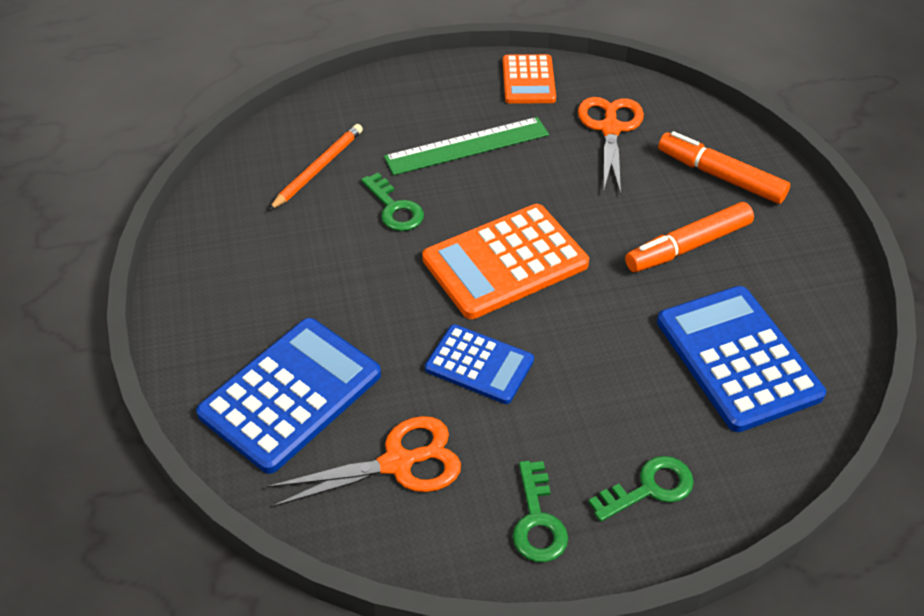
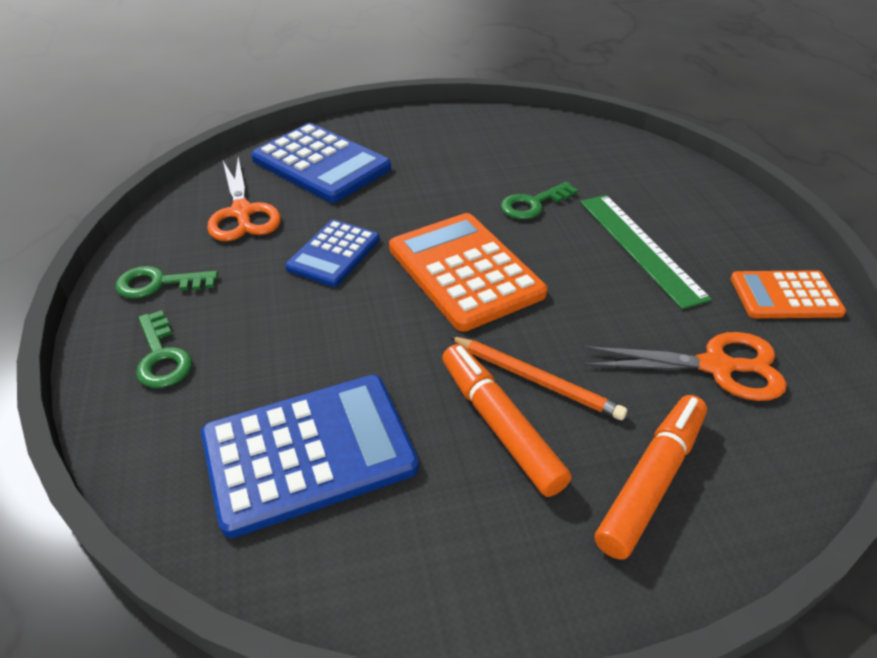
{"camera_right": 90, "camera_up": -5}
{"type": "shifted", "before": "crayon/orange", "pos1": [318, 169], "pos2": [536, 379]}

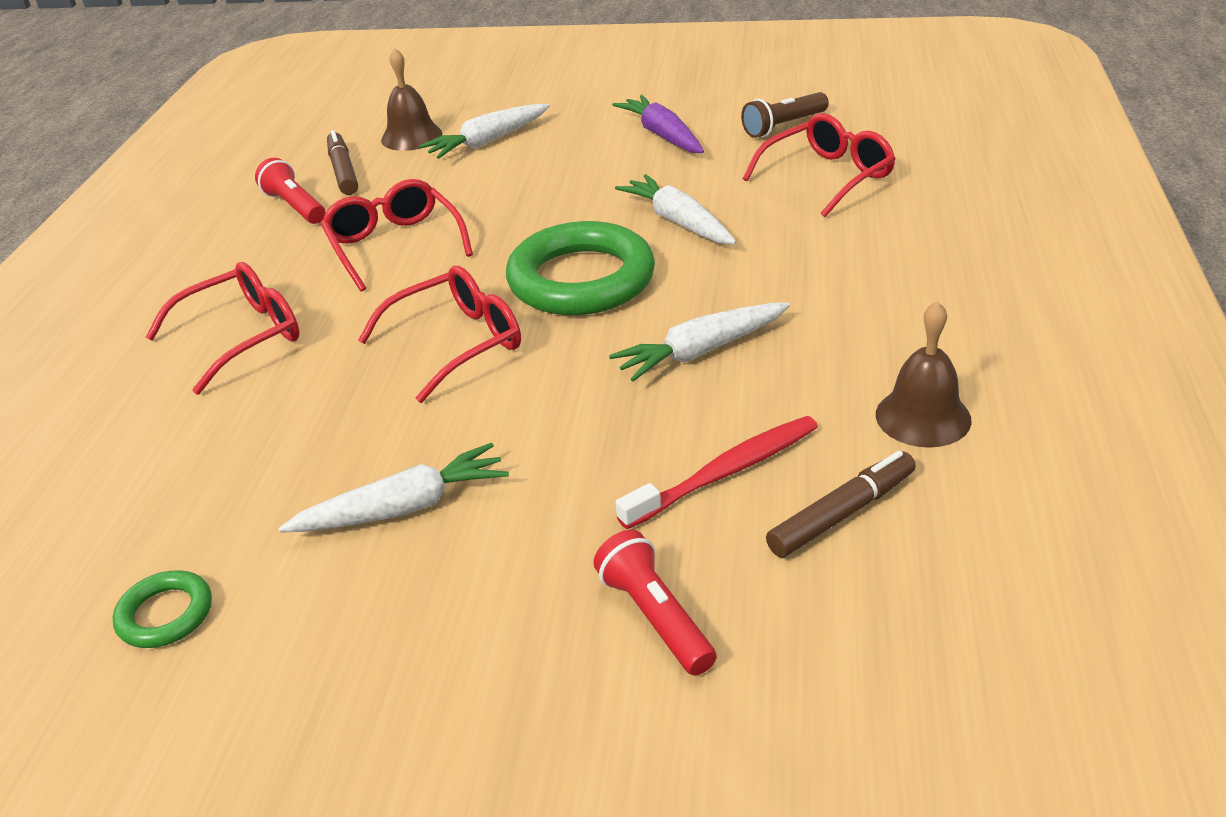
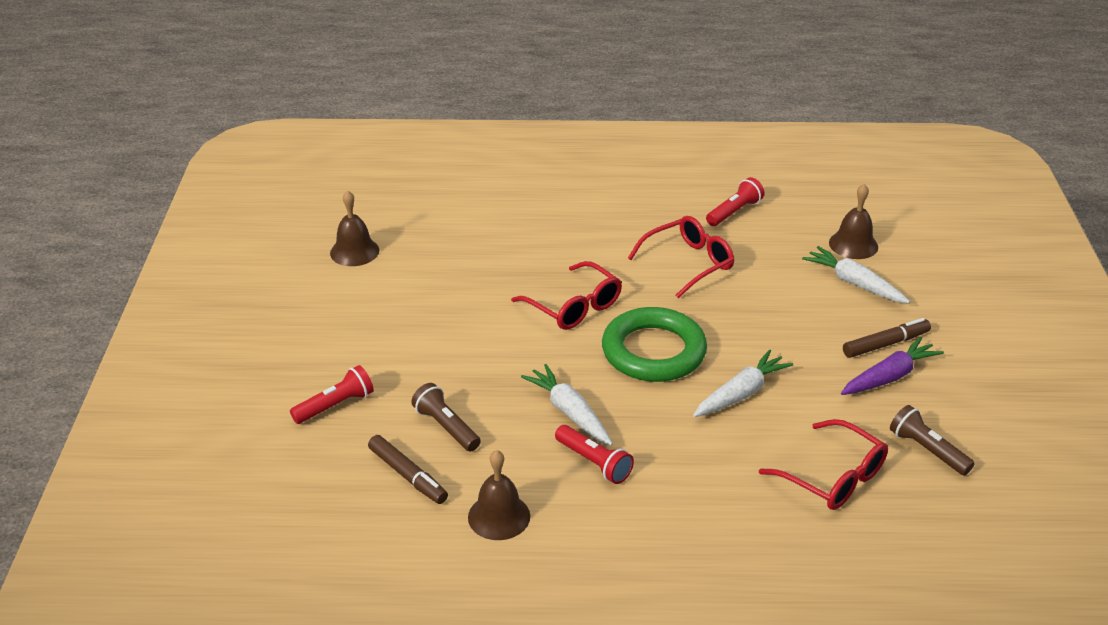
{"camera_right": 80, "camera_up": 0}
{"type": "swapped", "before": "anneau/vert", "after": "cloche/marron", "pos1": [165, 614], "pos2": [354, 251]}
{"type": "gone", "before": "lunettes/rouge", "pos1": [243, 336]}
{"type": "gone", "before": "carotte/blanc", "pos1": [403, 508]}
{"type": "shifted", "before": "feutre/marron", "pos1": [343, 171], "pos2": [885, 344]}
{"type": "swapped", "before": "brosse à dents/rouge", "after": "lampe de poche/marron", "pos1": [725, 473], "pos2": [446, 427]}
{"type": "new", "after": "lampe de poche/rouge", "pos2": [594, 463]}

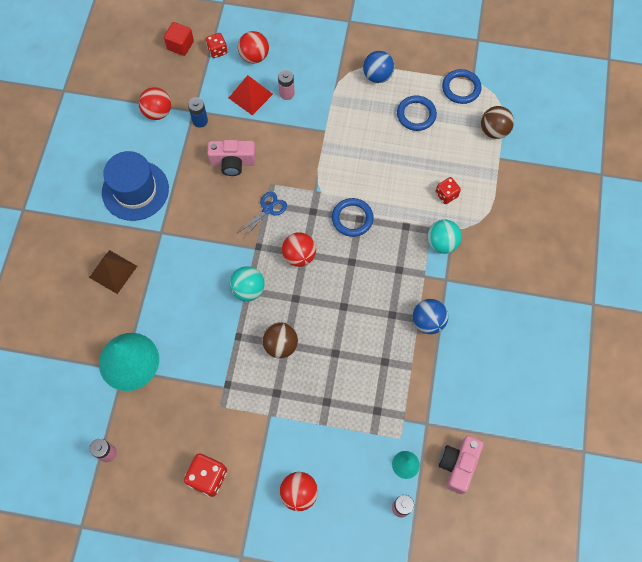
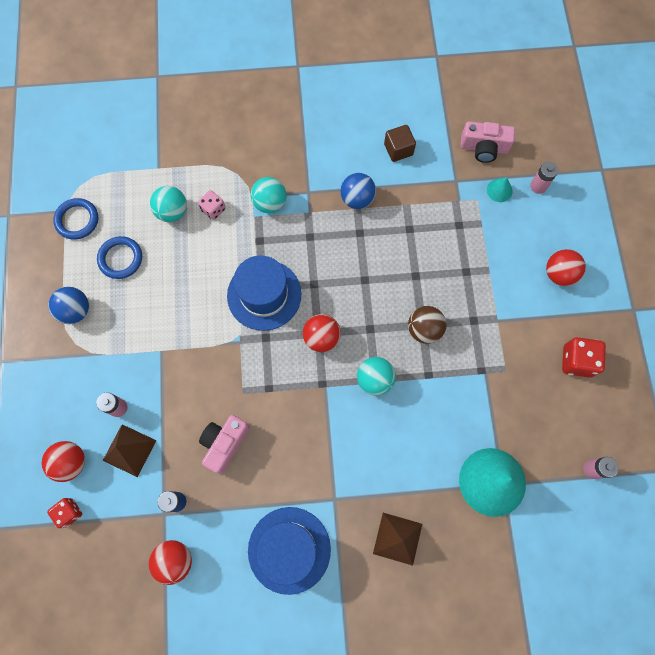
{"camera_right": -105, "camera_up": 5}
{"type": "gone", "before": "cube/rouge", "pos1": [180, 45]}
{"type": "rotated", "before": "appareil photo/rose", "pos1": [233, 162], "pos2": [224, 443], "turn": -135}
{"type": "repainted", "before": "pyramide/rouge", "after": "pyramide/marron", "pos1": [250, 96], "pos2": [129, 450]}
{"type": "gone", "before": "ciseaux/bleu", "pos1": [268, 209]}
{"type": "swapped", "before": "anneau/bleu", "after": "chapeau/bleu", "pos1": [352, 218], "pos2": [264, 295]}
{"type": "repainted", "before": "dé/rouge", "after": "dé/rose", "pos1": [446, 195], "pos2": [213, 209]}
{"type": "gone", "before": "balle/marron", "pos1": [494, 131]}
{"type": "new", "after": "balle/turquoise", "pos2": [172, 212]}
{"type": "new", "after": "cube/marron", "pos2": [398, 149]}

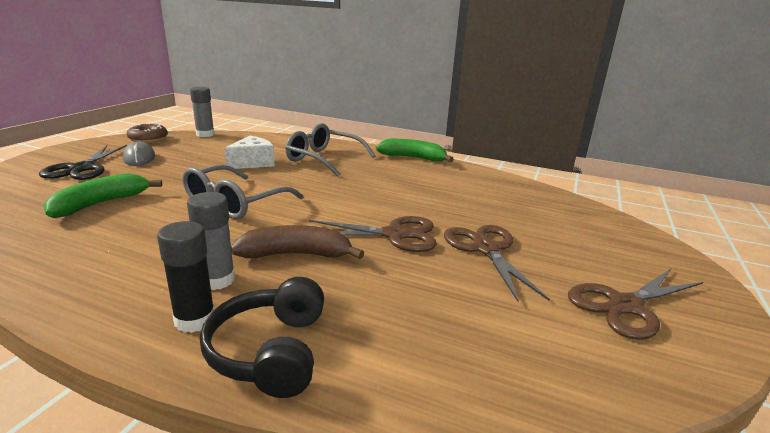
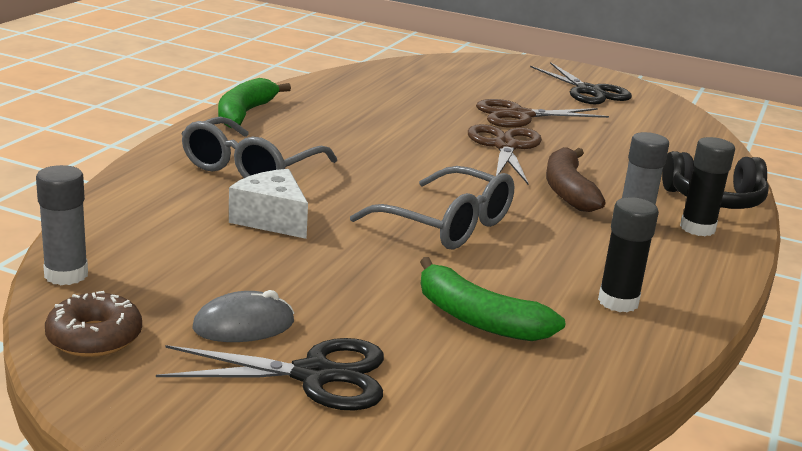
{"camera_right": -90, "camera_up": 0}
{"type": "repainted", "before": "ciseaux/marron", "after": "ciseaux/noir", "pos1": [625, 306], "pos2": [589, 91]}
{"type": "new", "after": "bâton de colle/noir", "pos2": [618, 302]}

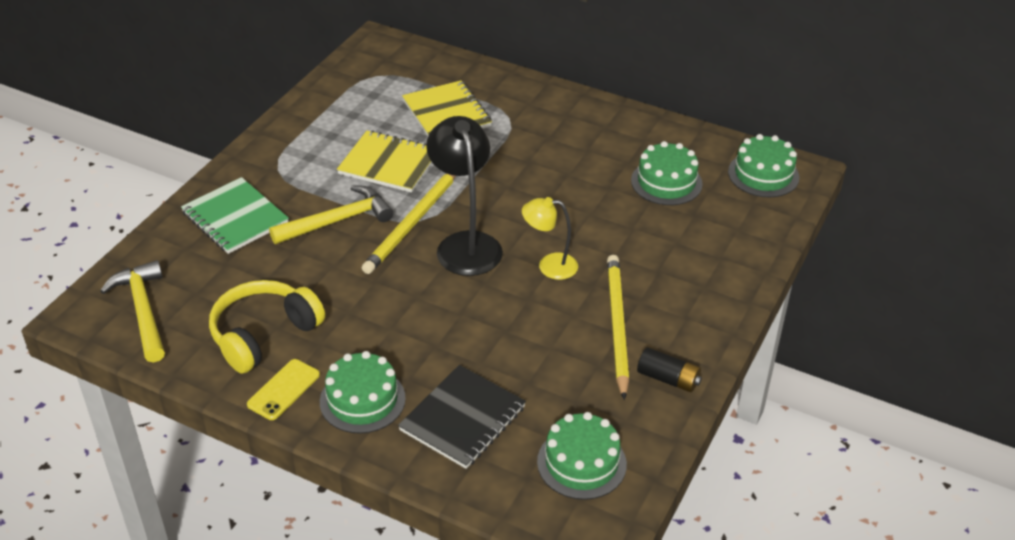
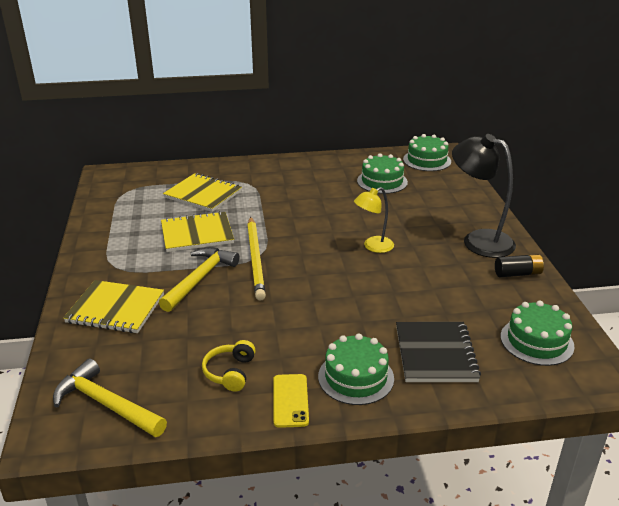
{"camera_right": -35, "camera_up": -10}
{"type": "repainted", "before": "carnet/vert", "after": "carnet/jaune", "pos1": [235, 218], "pos2": [115, 309]}
{"type": "scaled", "before": "casque audio/jaune", "pos1": [264, 335], "pos2": [230, 372], "scale": 0.57}
{"type": "shifted", "before": "lampe/noir", "pos1": [465, 244], "pos2": [478, 240]}
{"type": "gone", "before": "crayon/jaune", "pos1": [617, 326]}

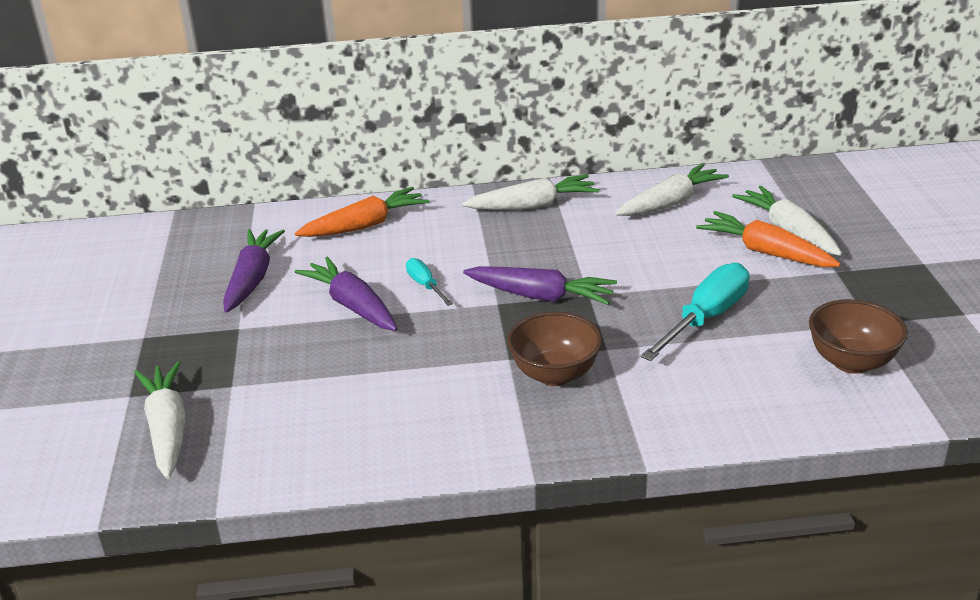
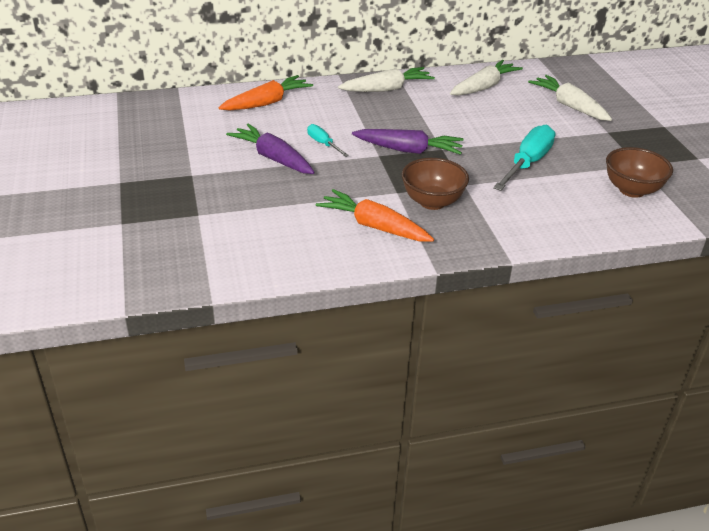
{"camera_right": -10, "camera_up": 5}
{"type": "gone", "before": "carotte/blanc", "pos1": [167, 428]}
{"type": "gone", "before": "carotte/violet", "pos1": [252, 278]}
{"type": "shifted", "before": "carotte/orange", "pos1": [765, 252], "pos2": [373, 226]}

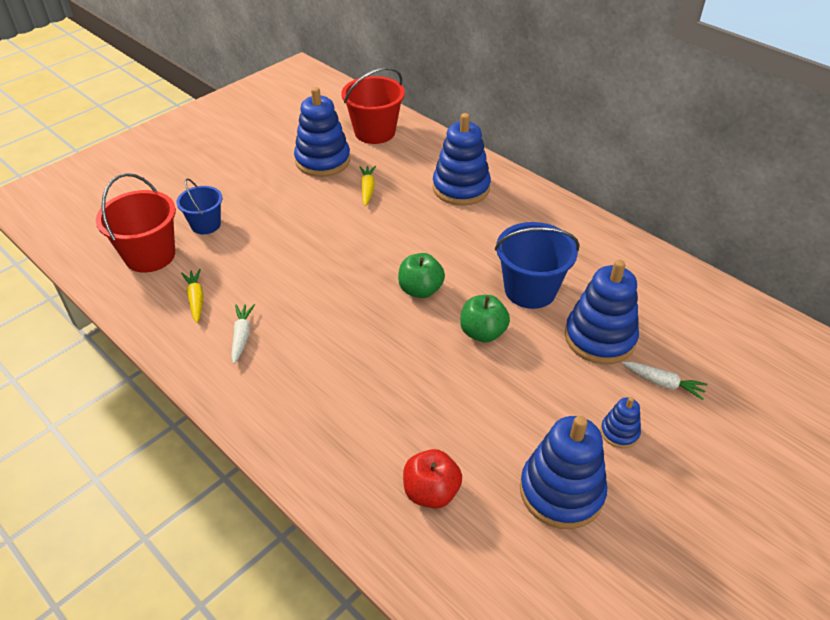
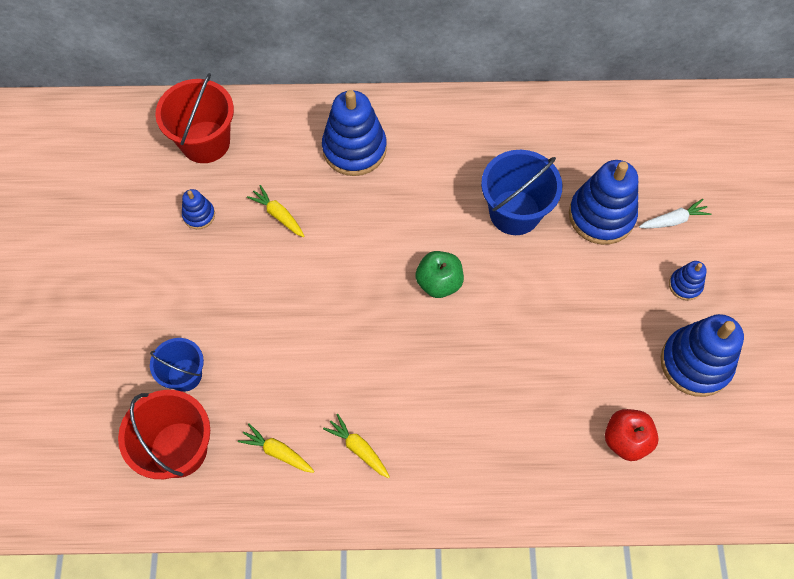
{"camera_right": -45, "camera_up": 20}
{"type": "repainted", "before": "carotte/blanc", "after": "carotte/jaune", "pos1": [242, 336], "pos2": [358, 448]}
{"type": "scaled", "before": "jouet à empiler/bleu", "pos1": [323, 161], "pos2": [199, 215], "scale": 0.49}
{"type": "gone", "before": "pomme/vert", "pos1": [482, 333]}

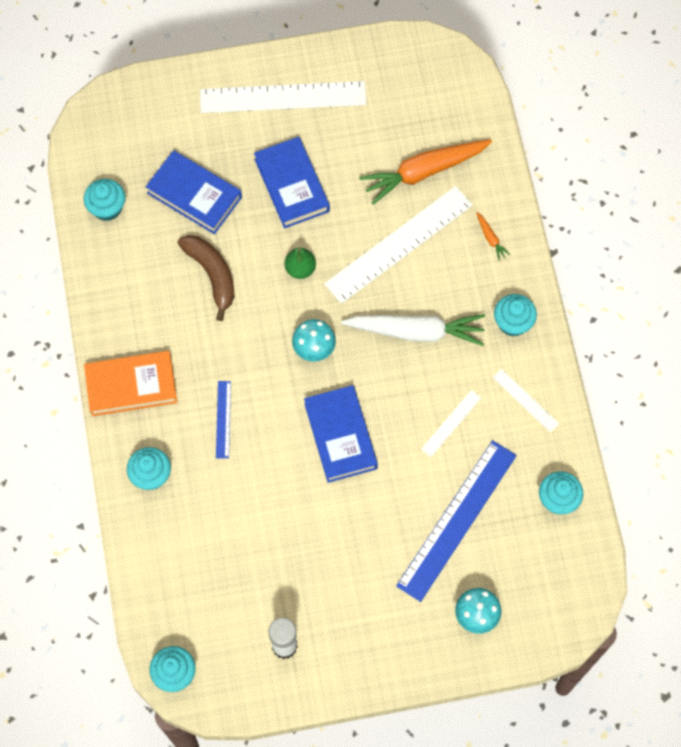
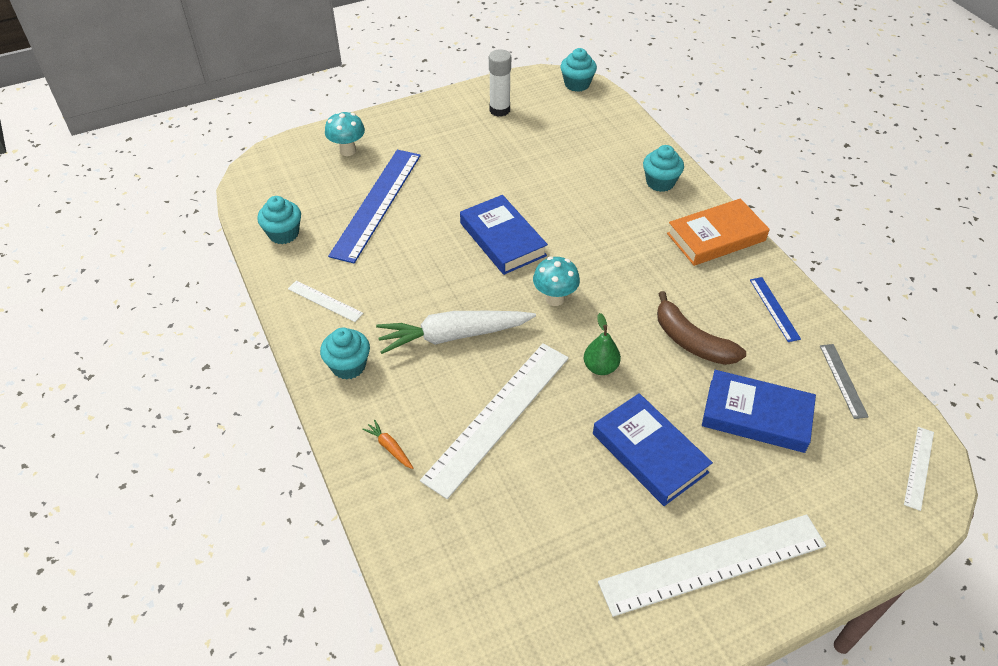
{"camera_right": 165, "camera_up": -20}
{"type": "swapped", "before": "muffin/turquoise", "after": "règle/gris", "pos1": [107, 208], "pos2": [843, 380]}
{"type": "shifted", "before": "règle/bleu", "pos1": [223, 419], "pos2": [774, 309]}
{"type": "gone", "before": "carotte/orange", "pos1": [424, 172]}
{"type": "shifted", "before": "règle/blanc", "pos1": [451, 423], "pos2": [919, 467]}

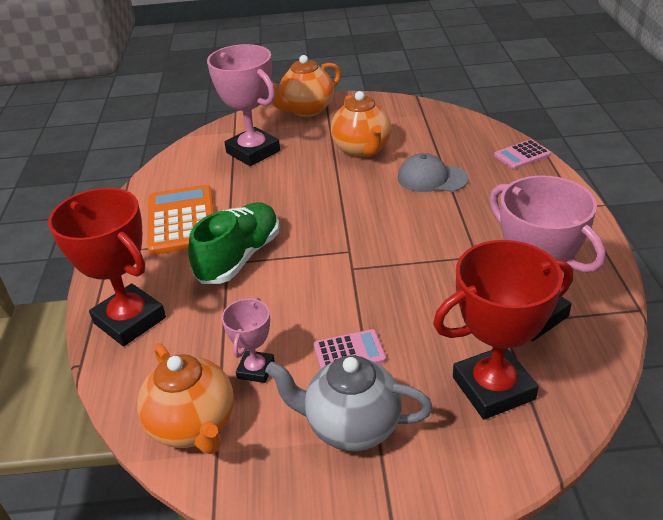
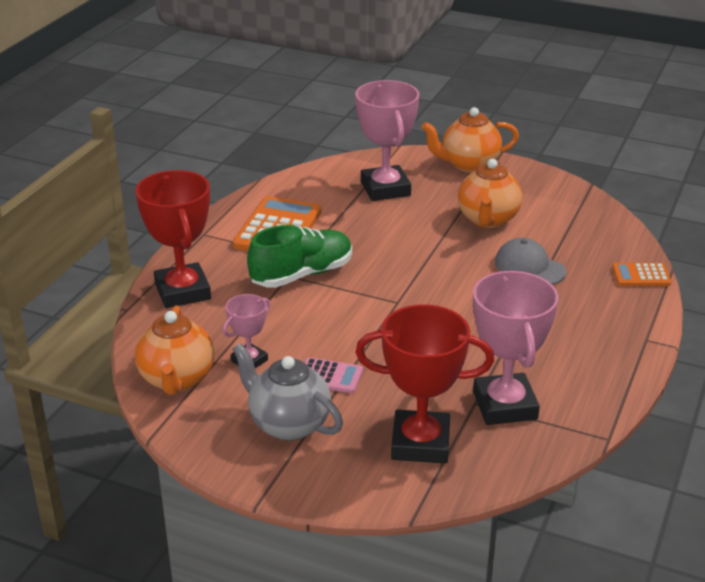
{"camera_right": 25, "camera_up": -5}
{"type": "repainted", "before": "calculatrice/rose", "after": "calculatrice/orange", "pos1": [522, 155], "pos2": [641, 275]}

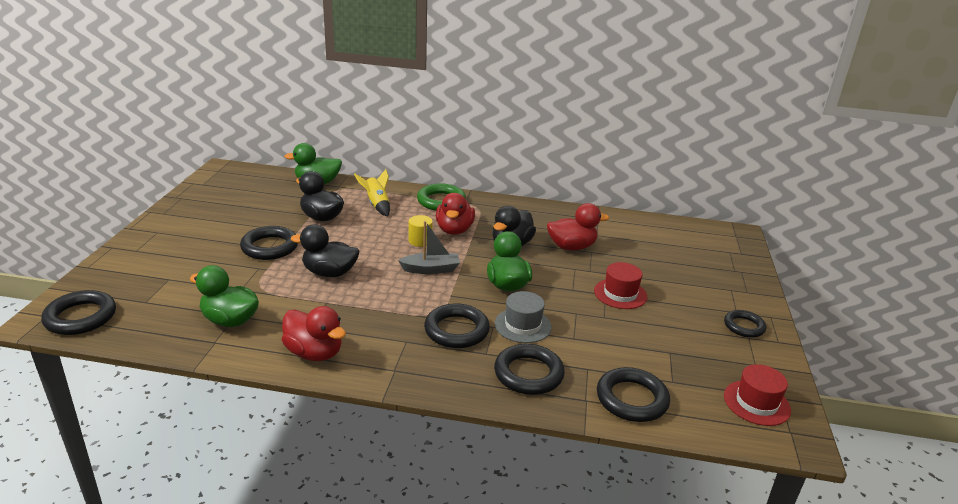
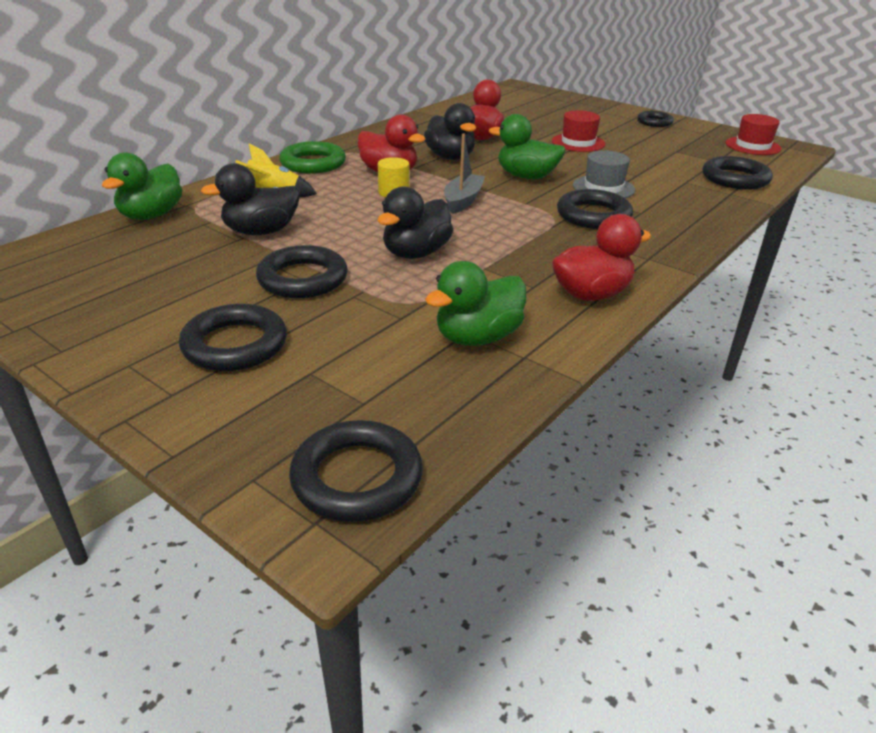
{"camera_right": -60, "camera_up": 5}
{"type": "shifted", "before": "anneau/noir", "pos1": [528, 374], "pos2": [235, 344]}

